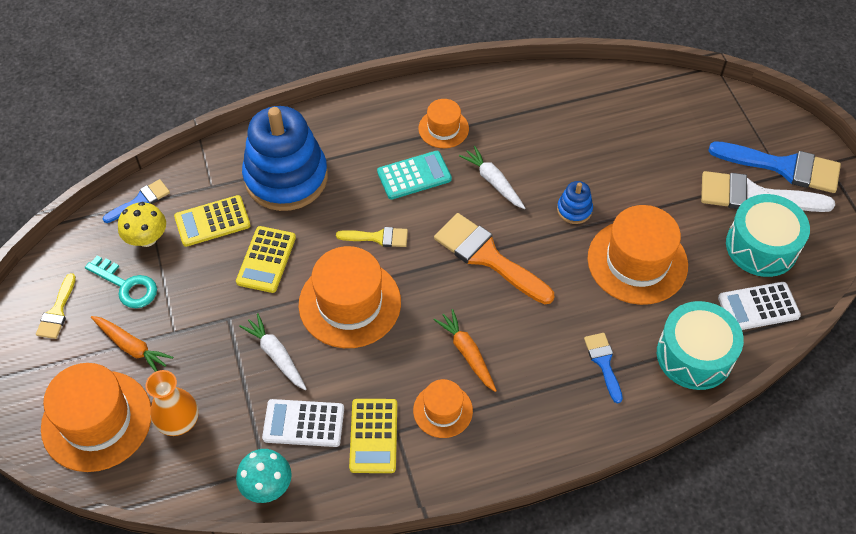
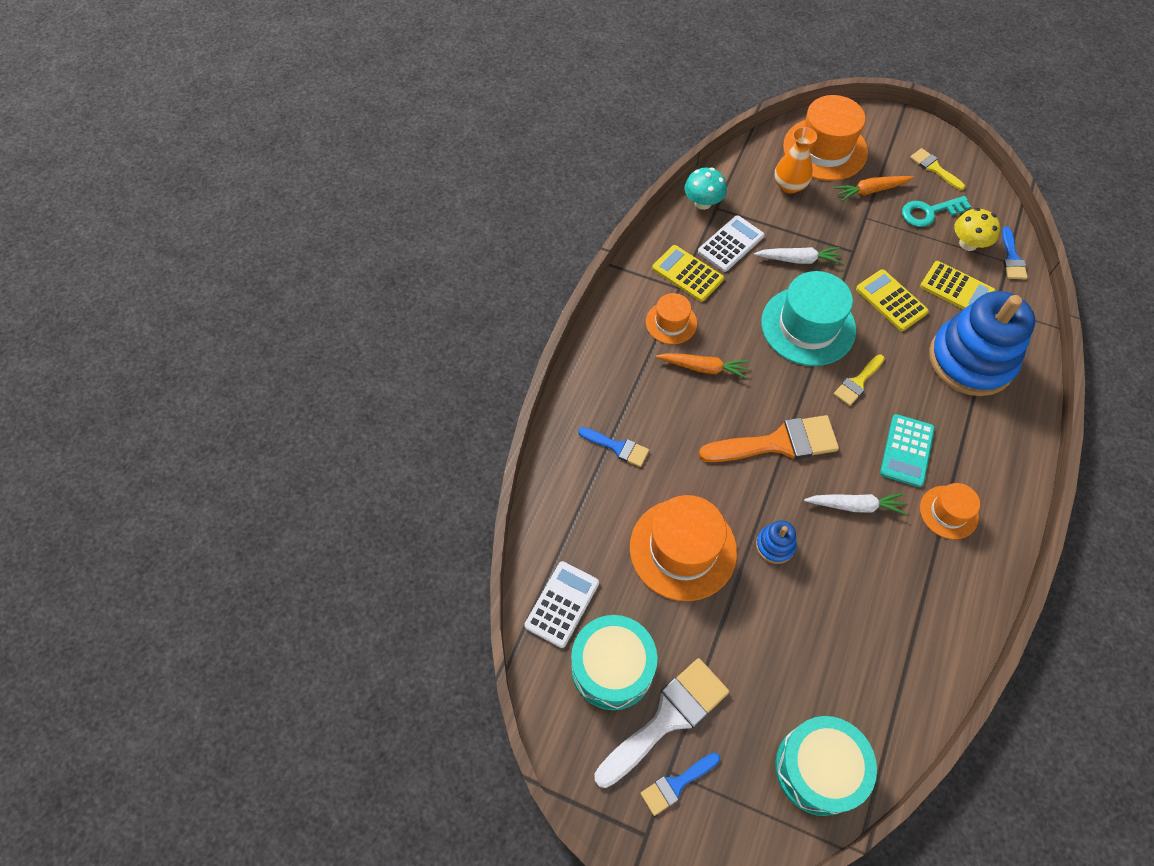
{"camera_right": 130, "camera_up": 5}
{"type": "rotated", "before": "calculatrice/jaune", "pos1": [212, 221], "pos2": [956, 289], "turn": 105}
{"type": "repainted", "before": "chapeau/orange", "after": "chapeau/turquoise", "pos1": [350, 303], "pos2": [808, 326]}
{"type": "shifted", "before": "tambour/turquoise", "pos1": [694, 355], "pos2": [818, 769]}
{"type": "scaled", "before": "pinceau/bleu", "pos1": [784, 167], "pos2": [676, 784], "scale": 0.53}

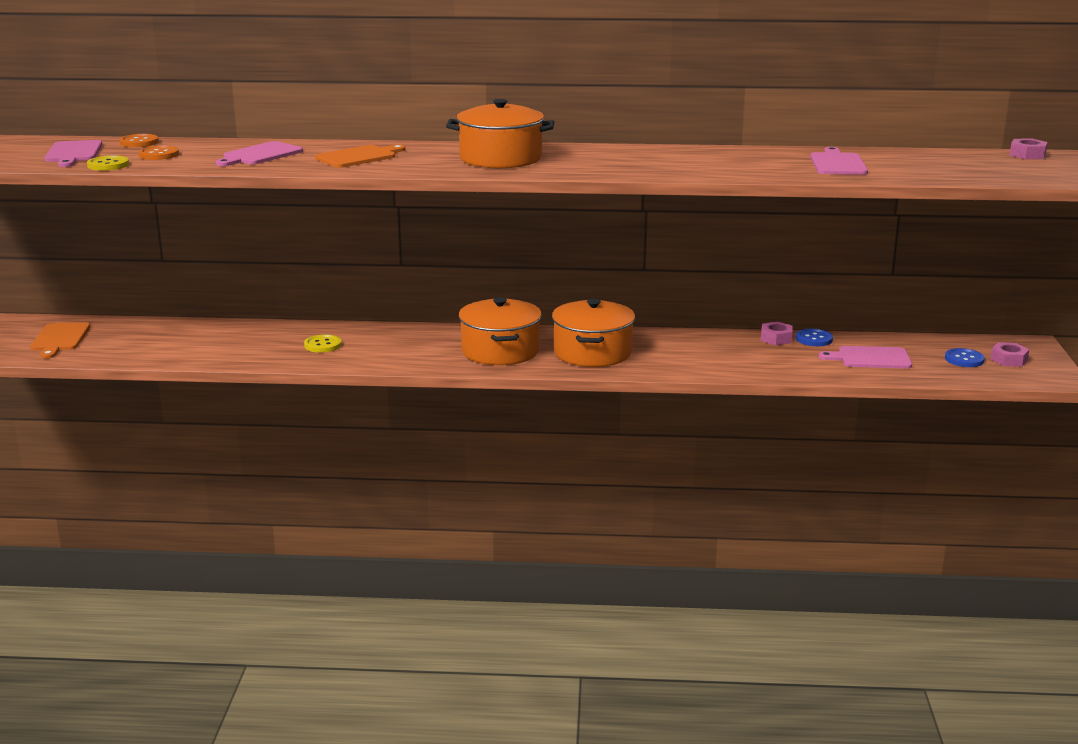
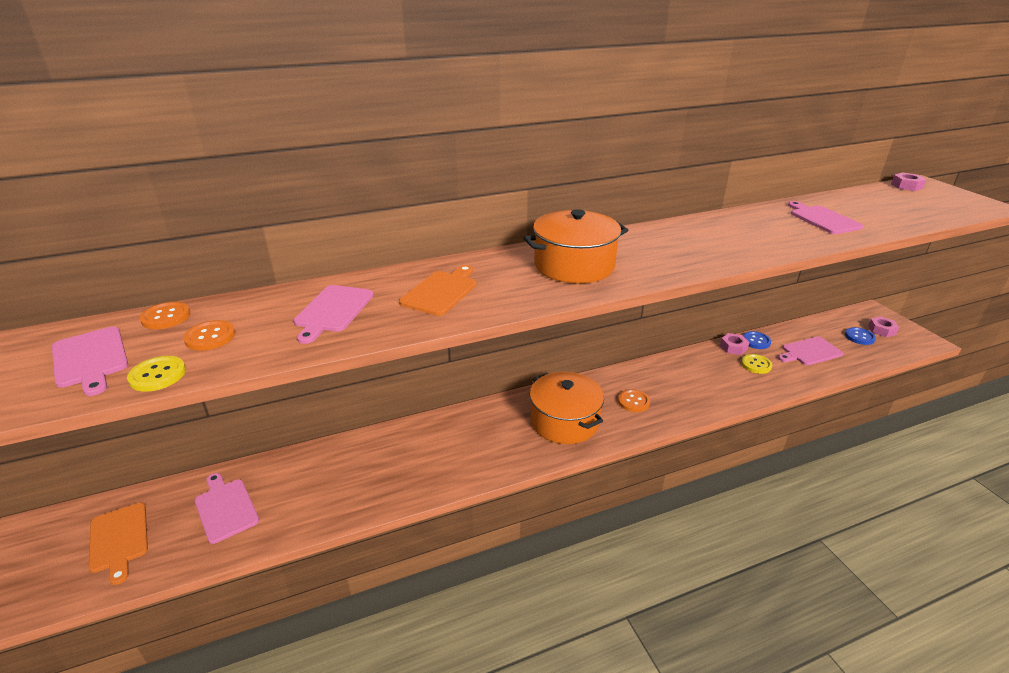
{"camera_right": -25, "camera_up": 10}
{"type": "shifted", "before": "bouton/jaune", "pos1": [322, 345], "pos2": [756, 365]}
{"type": "swapped", "before": "marmite/orange", "after": "bouton/orange", "pos1": [592, 352], "pos2": [633, 401]}
{"type": "new", "after": "planche à découper/rose", "pos2": [225, 508]}

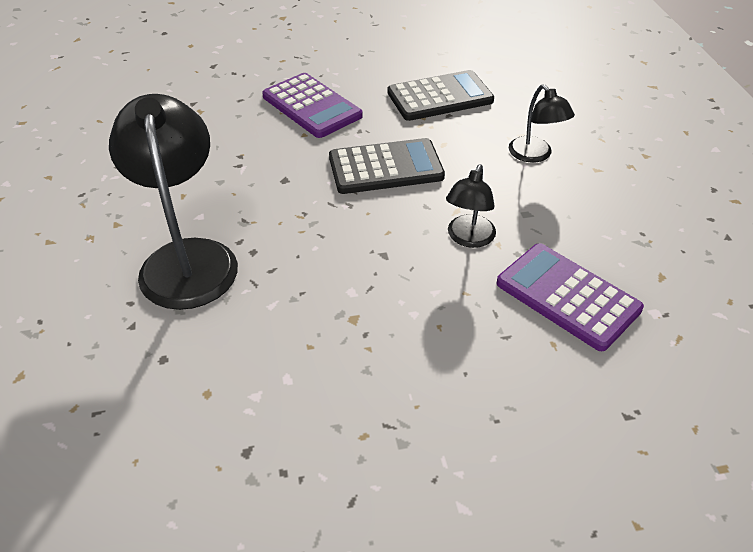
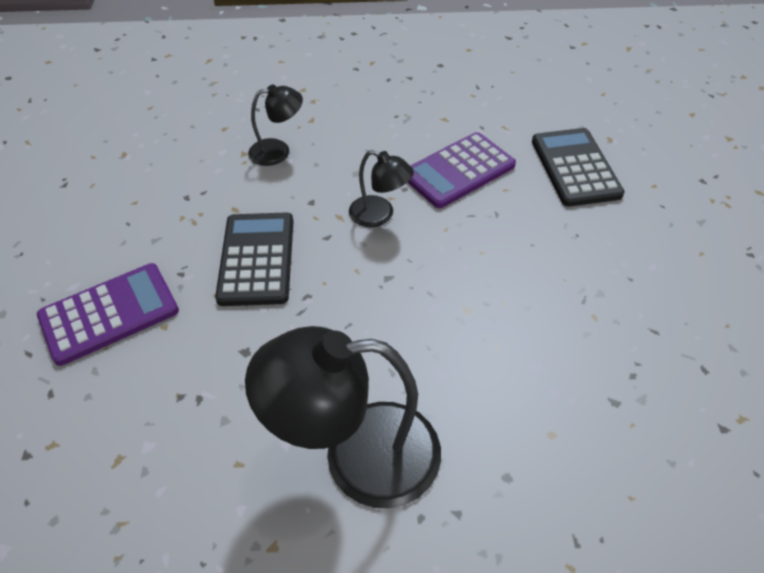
{"camera_right": -80, "camera_up": 5}
{"type": "shifted", "before": "calculatrice/noir", "pos1": [440, 97], "pos2": [575, 167]}

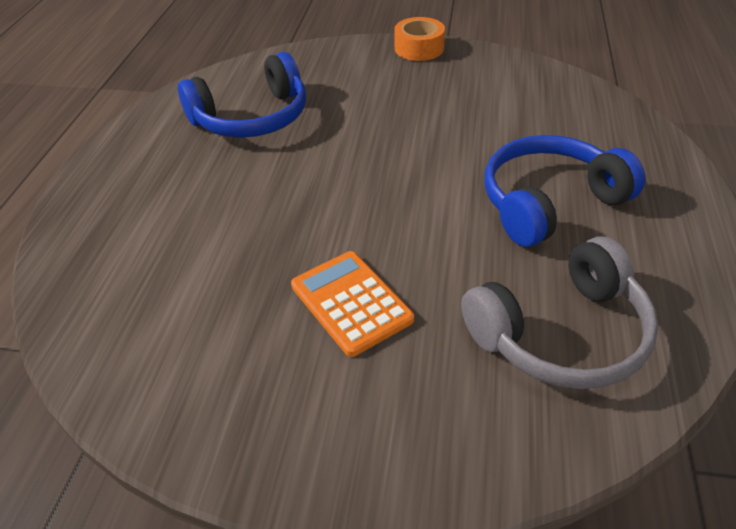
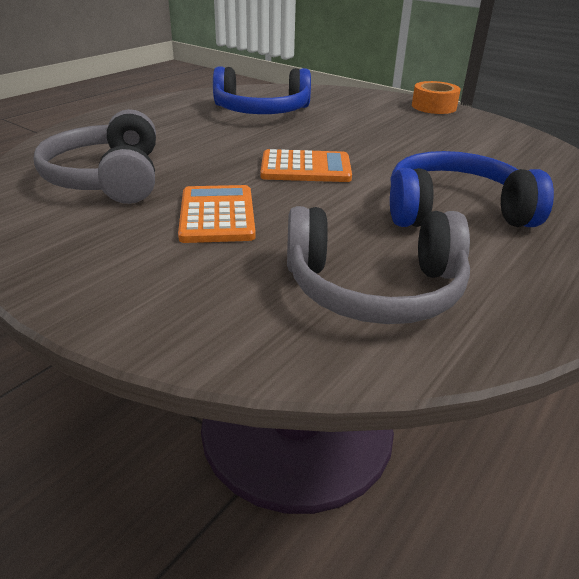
{"camera_right": 25, "camera_up": -10}
{"type": "new", "after": "casque audio/gris", "pos2": [108, 178]}
{"type": "new", "after": "calculatrice/orange", "pos2": [305, 168]}

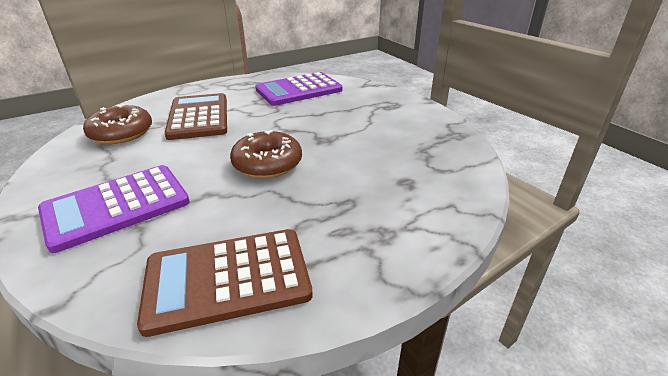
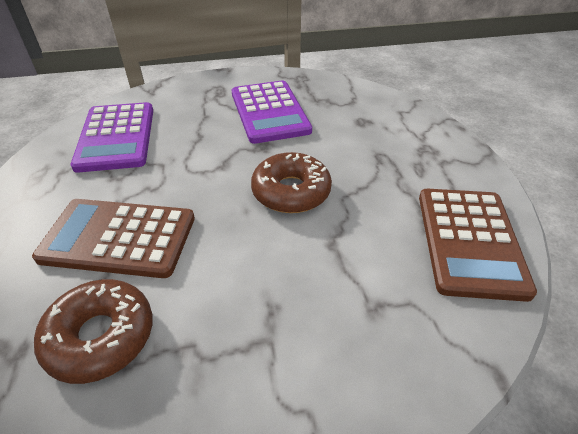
{"camera_right": -70, "camera_up": 10}
{"type": "shifted", "before": "calculatrice/violet", "pos1": [116, 207], "pos2": [269, 112]}

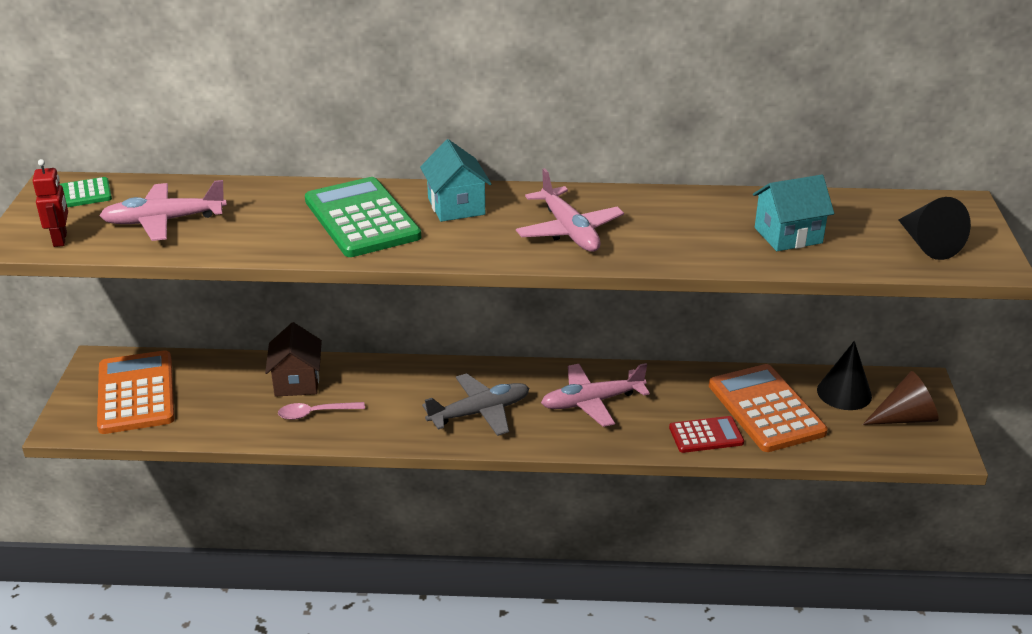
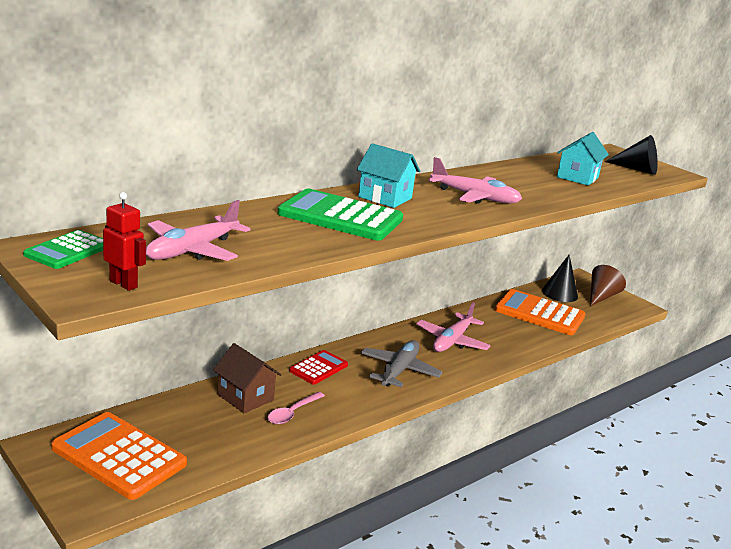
{"camera_right": -45, "camera_up": -10}
{"type": "shifted", "before": "calculatrice/rouge", "pos1": [706, 435], "pos2": [318, 368]}

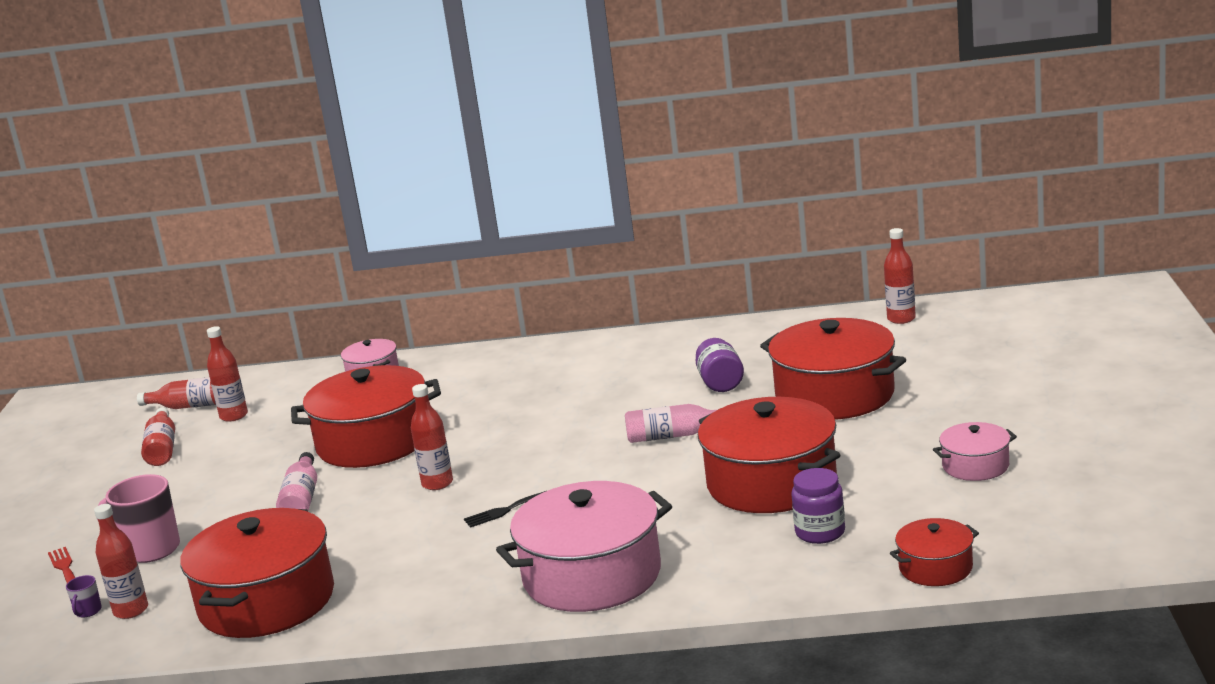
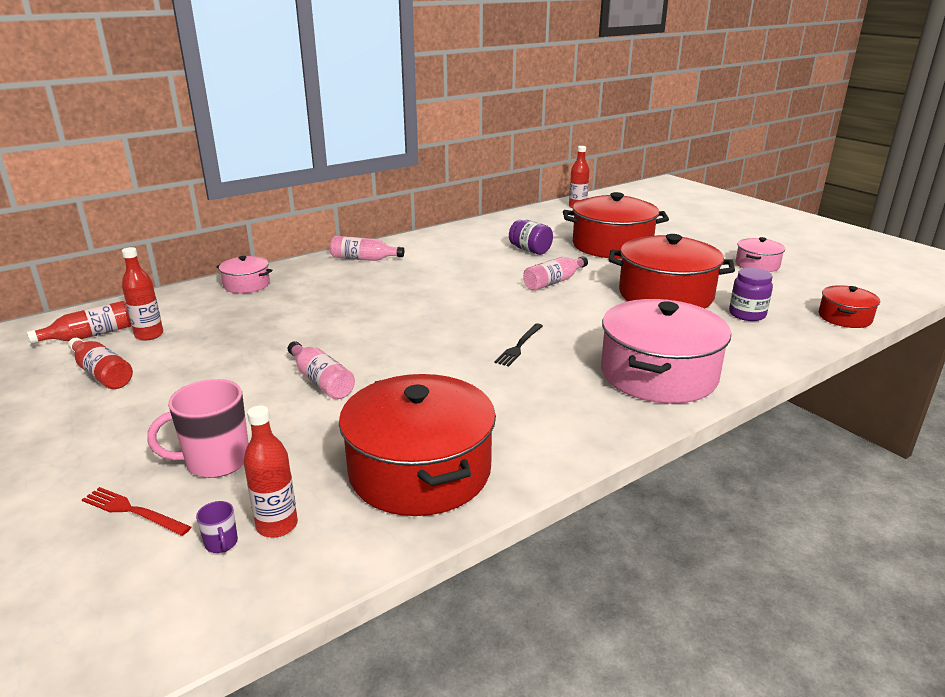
{"camera_right": -40, "camera_up": 5}
{"type": "gone", "before": "marmite/rouge", "pos1": [374, 442]}
{"type": "gone", "before": "bouteille/rouge", "pos1": [437, 483]}
{"type": "new", "after": "bouteille/rose", "pos2": [364, 259]}

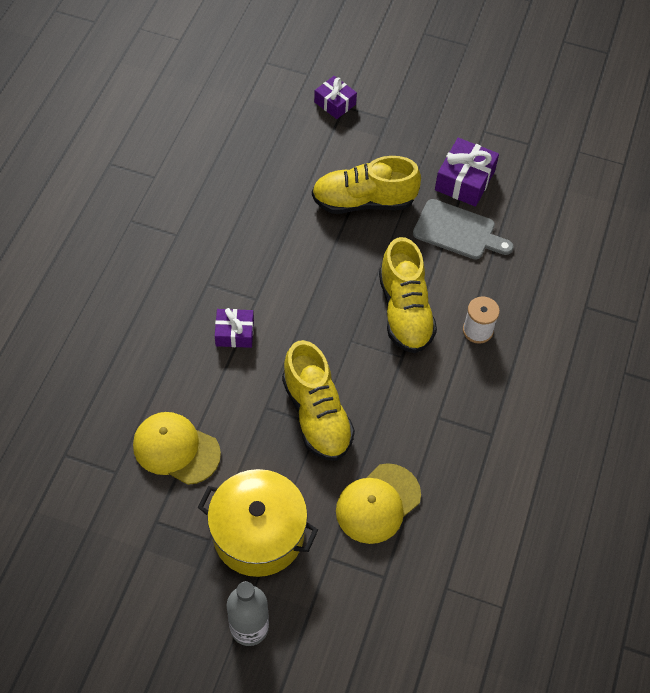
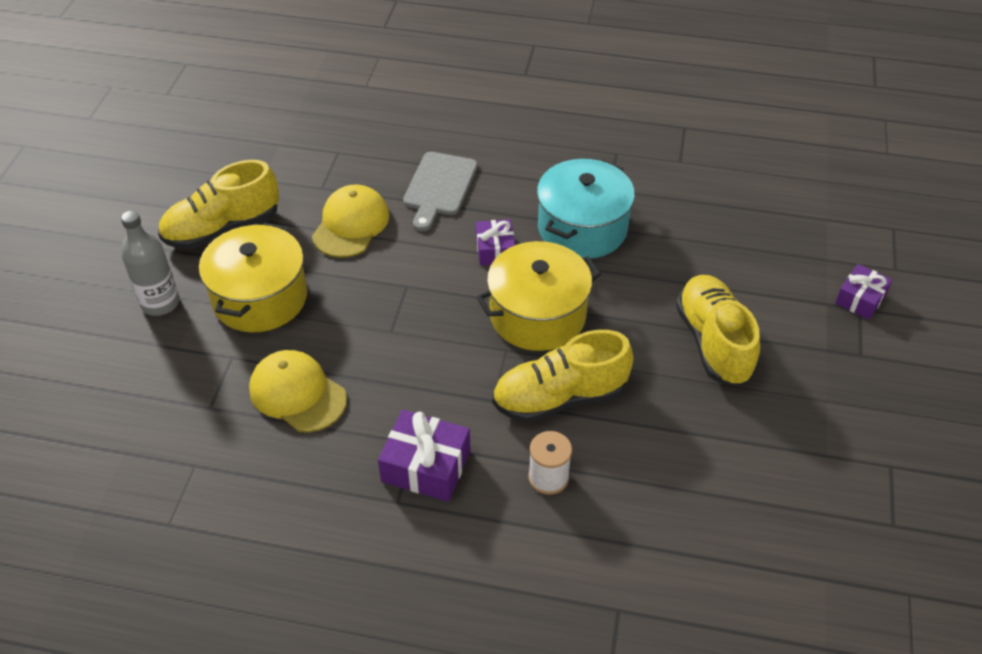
{"camera_right": 85, "camera_up": -10}
{"type": "shifted", "before": "chaussure/jaune", "pos1": [316, 414], "pos2": [222, 228]}
{"type": "shifted", "before": "planche à découper/gris", "pos1": [458, 231], "pos2": [439, 187]}
{"type": "shifted", "before": "cadeau/violet", "pos1": [464, 180], "pos2": [426, 466]}
{"type": "new", "after": "marmite/jaune", "pos2": [537, 315]}
{"type": "new", "after": "marmite/turquoise", "pos2": [582, 228]}

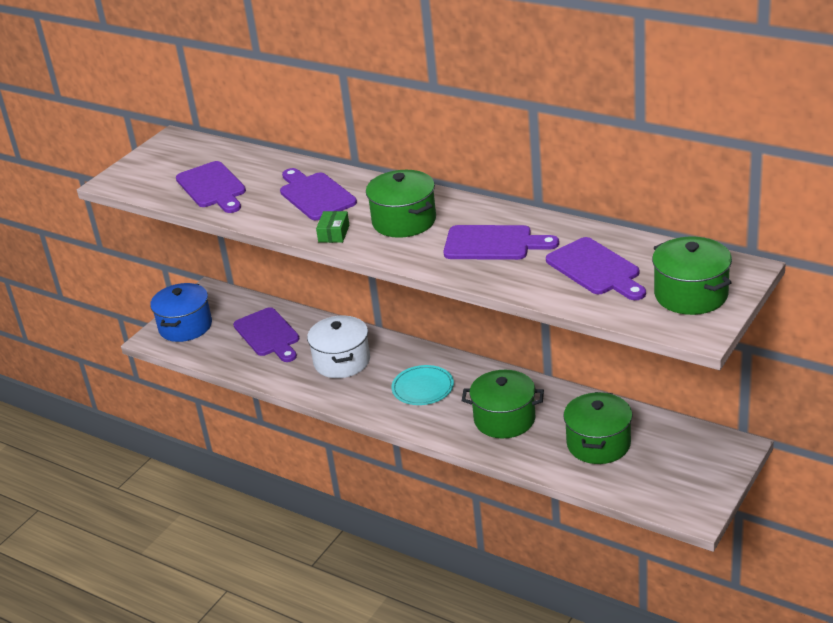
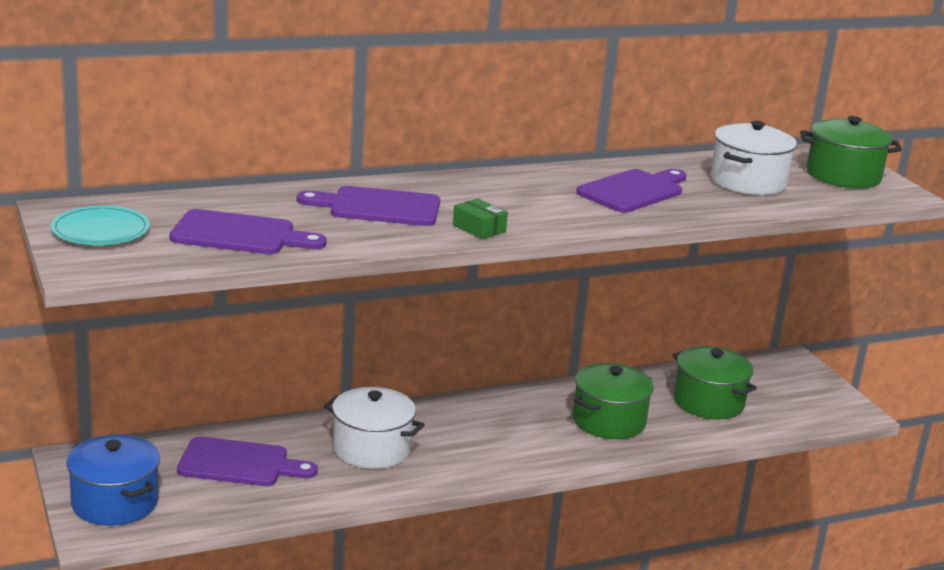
{"camera_right": -60, "camera_up": -10}
{"type": "gone", "before": "marmite/vert", "pos1": [404, 221]}
{"type": "shifted", "before": "assiette/turquoise", "pos1": [423, 388], "pos2": [100, 231]}
{"type": "swapped", "before": "planche à découper/violet", "after": "marmite/blanc", "pos1": [596, 269], "pos2": [748, 182]}

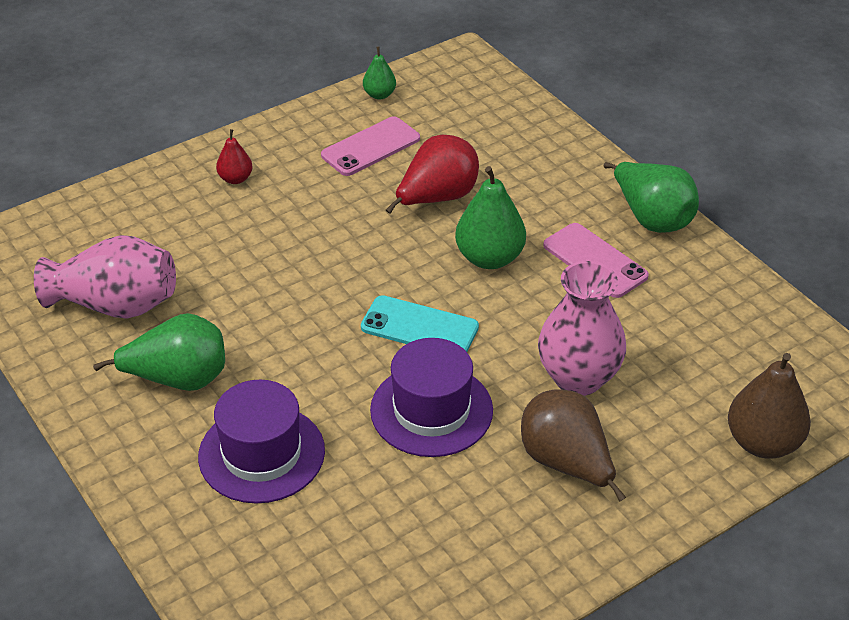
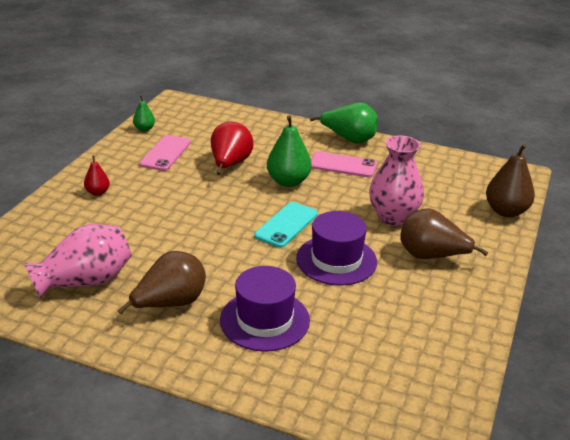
{"camera_right": -35, "camera_up": -10}
{"type": "repainted", "before": "poire/vert", "after": "poire/marron", "pos1": [178, 379], "pos2": [170, 303]}
{"type": "rotated", "before": "téléphone/turquoise", "pos1": [419, 327], "pos2": [286, 225], "turn": -45}

